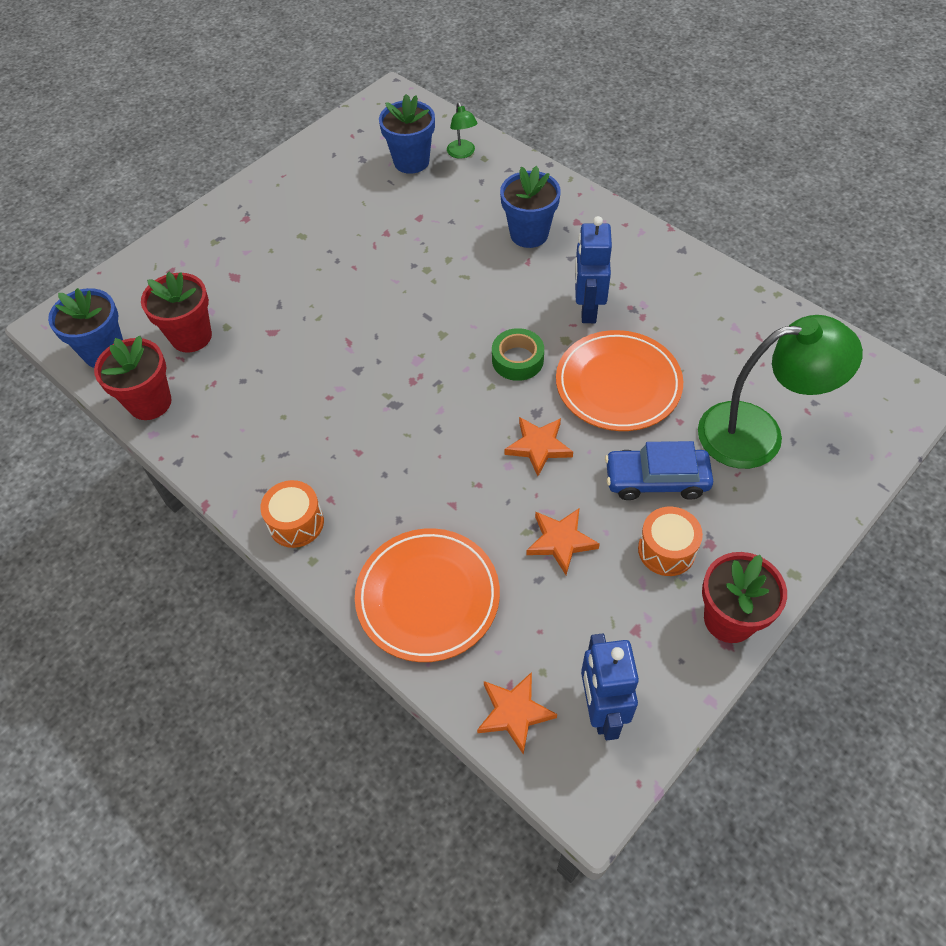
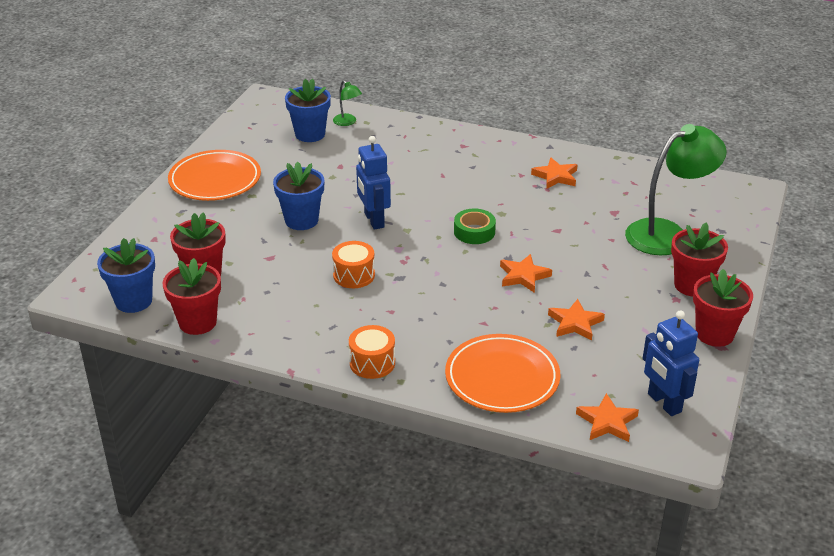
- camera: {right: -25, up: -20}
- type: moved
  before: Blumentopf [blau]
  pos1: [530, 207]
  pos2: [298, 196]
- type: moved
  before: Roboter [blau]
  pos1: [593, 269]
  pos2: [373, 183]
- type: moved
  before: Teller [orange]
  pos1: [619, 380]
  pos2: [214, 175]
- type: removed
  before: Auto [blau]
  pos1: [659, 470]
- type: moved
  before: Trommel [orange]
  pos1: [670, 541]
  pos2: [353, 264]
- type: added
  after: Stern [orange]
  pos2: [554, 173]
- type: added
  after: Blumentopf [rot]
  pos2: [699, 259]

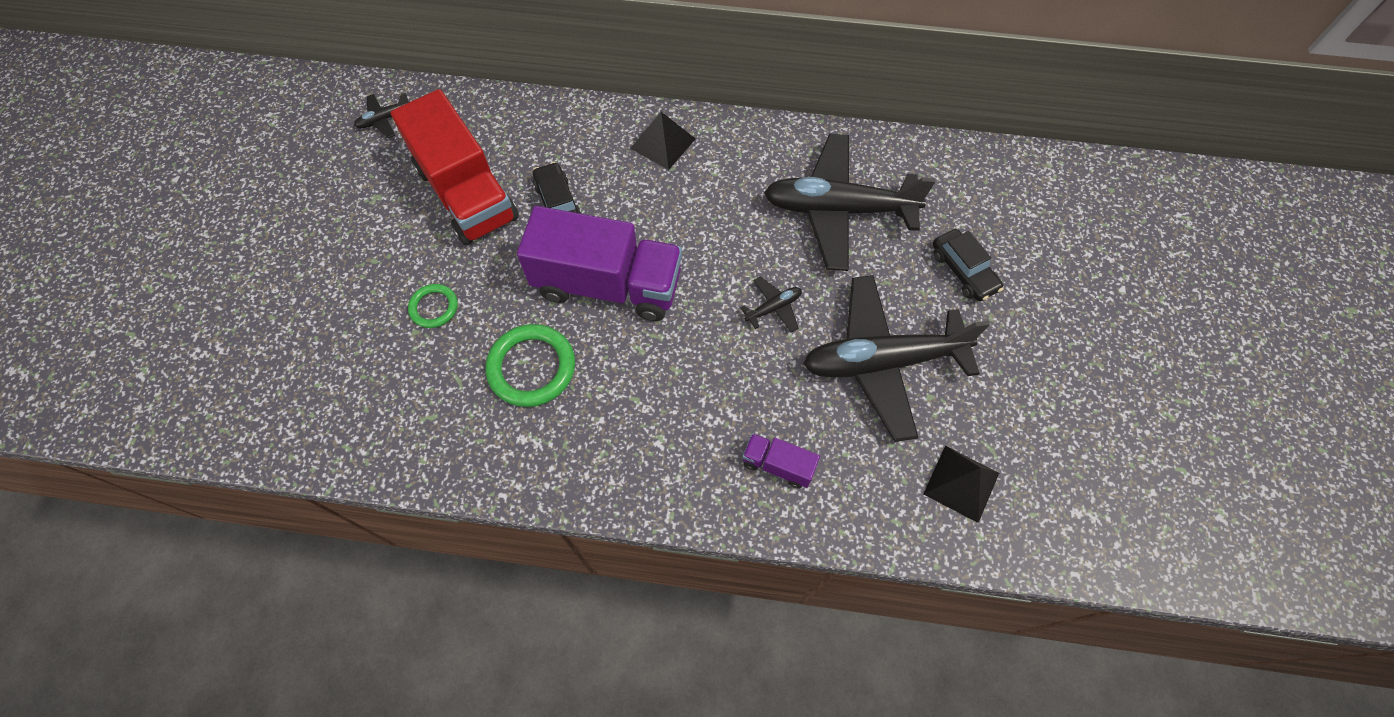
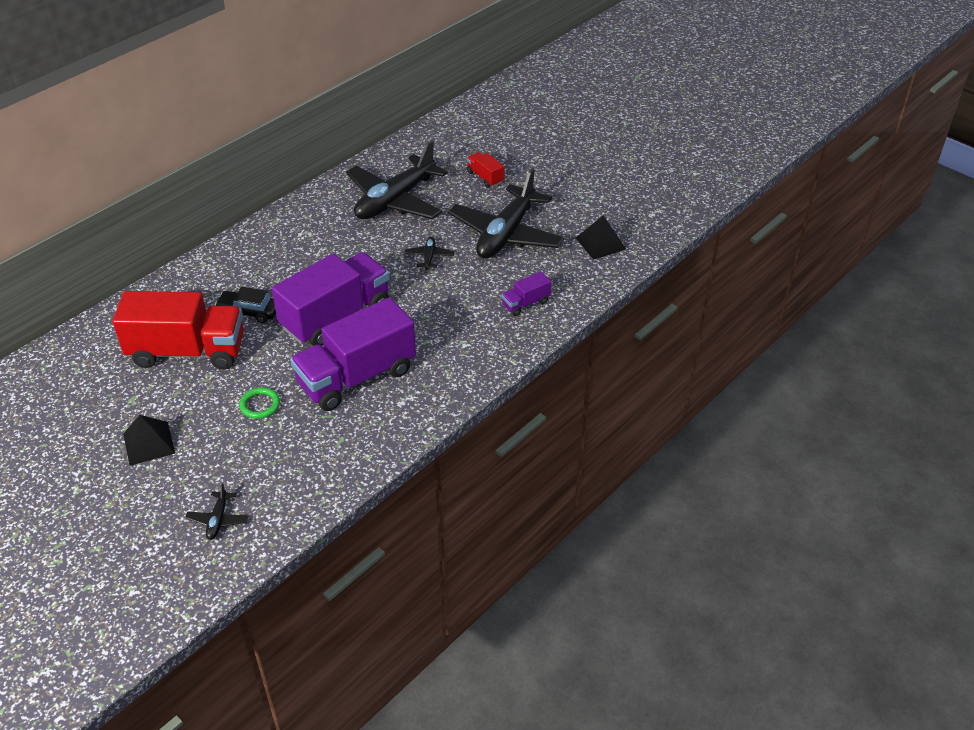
- camera: {right: -55, up: -20}
- type: moved
  before: Flugzeug [schwarz]
  pos1: [382, 115]
  pos2: [216, 511]
- type: moved
  before: Pyramide [schwarz]
  pos1: [663, 141]
  pos2: [149, 440]
- type: replaced
  before: Auto [schwarz]
  after: Lastwagen [rot]
  pos1: [968, 265]
  pos2: [485, 170]
- type: replaced
  before: Ring [grün]
  after: Lastwagen [lila]
  pos1: [530, 365]
  pos2: [353, 354]

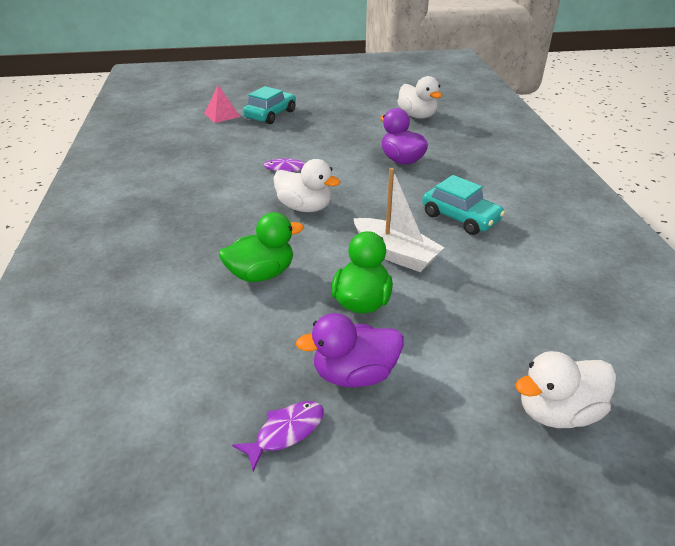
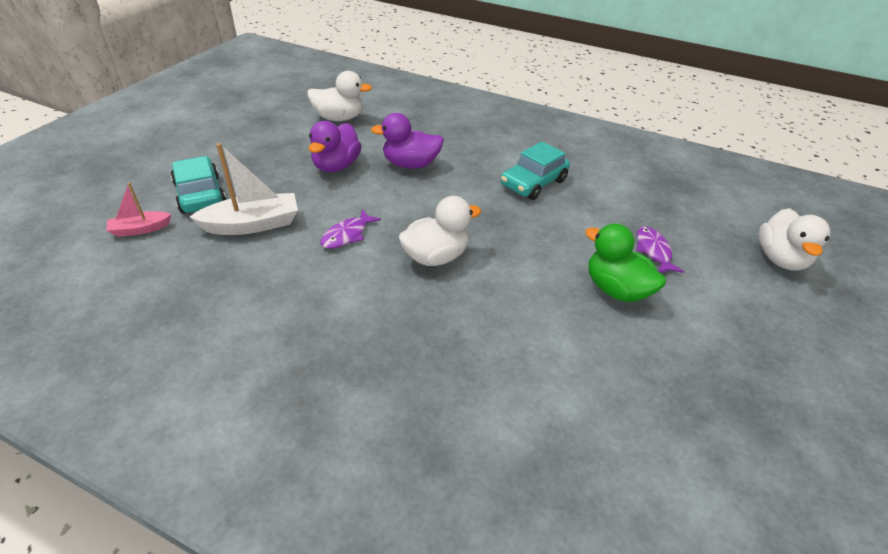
- camera: {right: -60, up: 5}
- type: replaced
  before: Pyramide [rosa]
  after: Boot [rosa]
  pos1: [222, 104]
  pos2: [138, 210]
- type: moved
  before: Boot [weiß]
  pos1: [398, 220]
  pos2: [244, 189]
- type: turned
  before: Auto [türkis]
  pos1: [463, 205]
  pos2: [535, 170]
  turn: 150
- type: removed
  before: Ente [grün]
  pos1: [261, 247]
- type: moved
  before: Ente [lila]
  pos1: [350, 350]
  pos2: [335, 146]
- type: moved
  before: Fisch [lila]
  pos1: [278, 436]
  pos2: [660, 249]

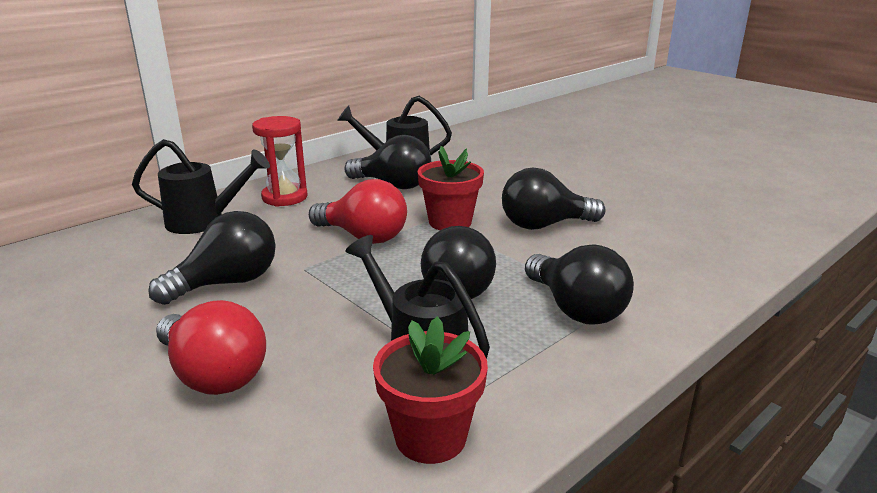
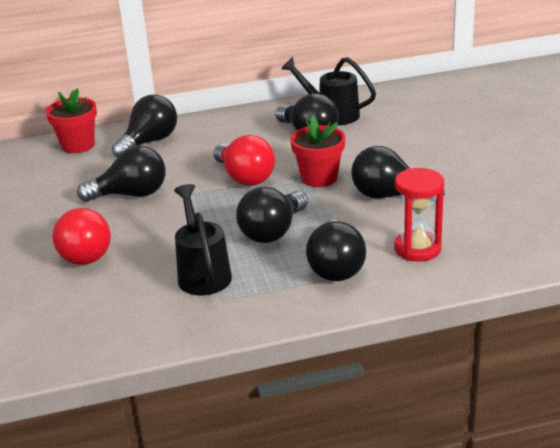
- camera: {right: 30, up: 5}
- type: moved
  before: Sanduhr [rot]
  pos1: [280, 161]
  pos2: [419, 215]
- type: replaced
  before: Gießkanne [schwarz]
  after: Glühbirne [schwarz]
  pos1: [201, 186]
  pos2: [144, 126]
- type: moved
  before: Blumentopf [rot]
  pos1: [430, 390]
  pos2: [71, 120]

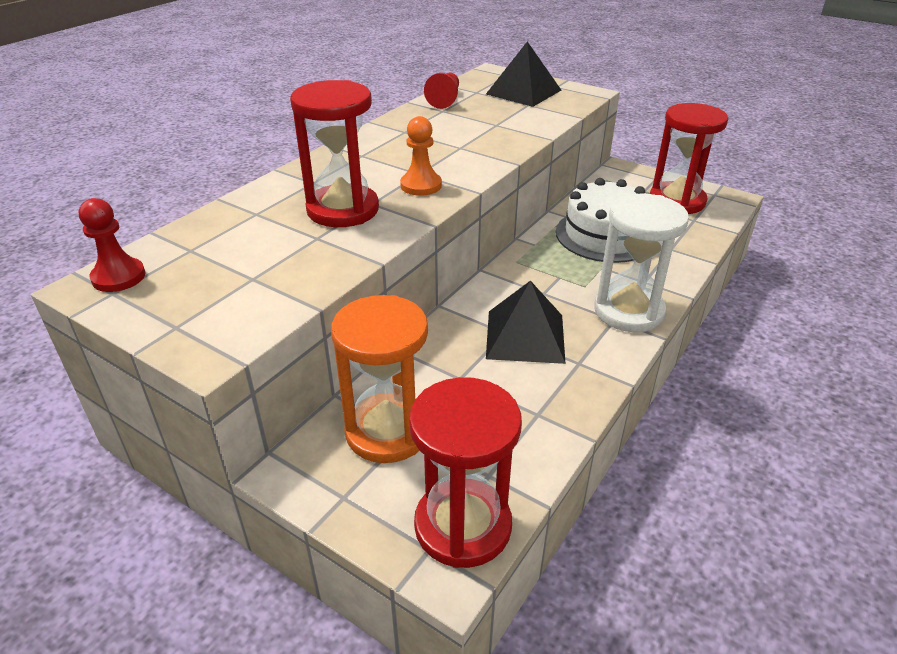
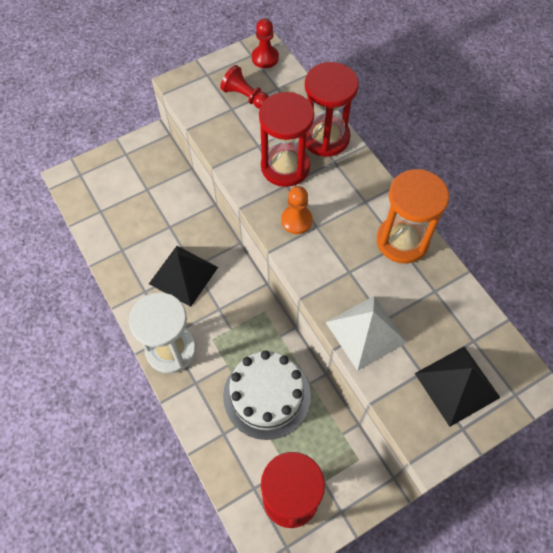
- camera: {right: 115, up: 25}
- type: moved
  before: Bauer [rot]
  pos1: [441, 91]
  pos2: [244, 87]
- type: moved
  before: Sanduhr [orange]
  pos1: [379, 379]
  pos2: [413, 216]
- type: moved
  before: Sanduhr [rot]
  pos1: [465, 472]
  pos2: [332, 109]
- type: added
  after: Pyramide [weiß]
  pos2: [366, 333]

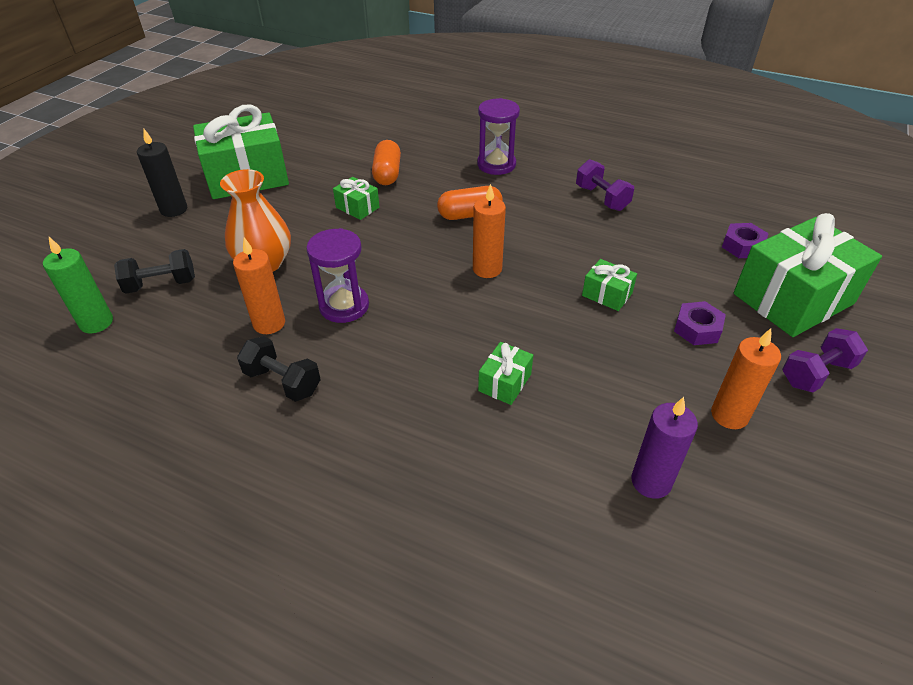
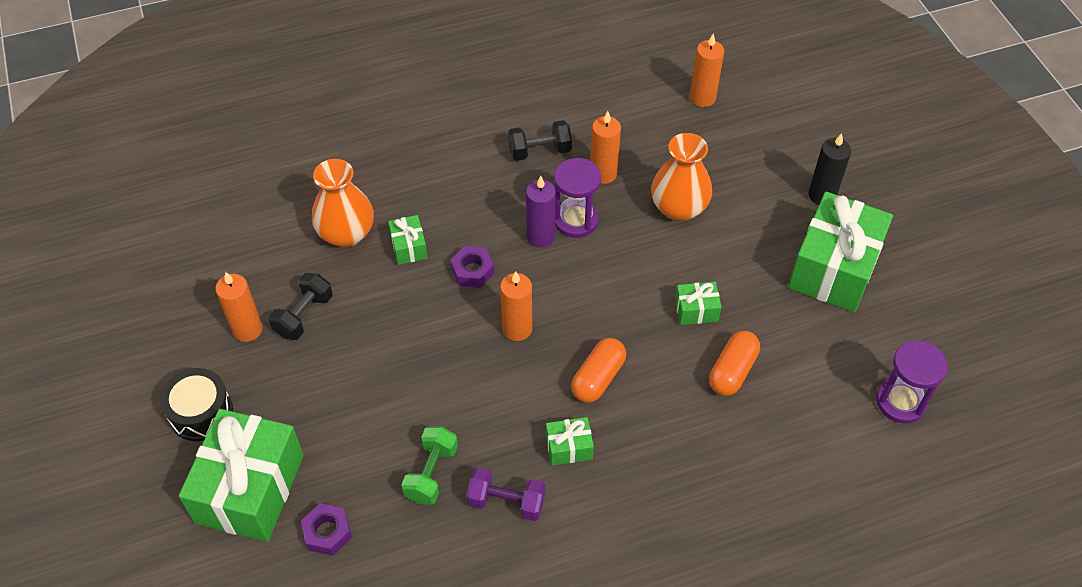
- camera: {right: 135, up: 10}
- type: moved
  before: Sanduhr [lila]
  pos1: [498, 136]
  pos2: [912, 381]
- type: turned
  before: Kapsel [orange]
  pos1: [386, 162]
  pos2: [734, 363]
  turn: 75
- type: recoloured
  before: Kerze [grün]
  after: Kerze [orange]
  pos1: [78, 285]
  pos2: [707, 70]
- type: moved
  before: Hantel [schwarz]
  pos1: [154, 271]
  pos2: [301, 306]
- type: moved
  before: Geschenk [grün]
  pos1: [609, 285]
  pos2: [570, 441]
- type: moved
  before: Sechskantmutter [lila]
  pos1: [700, 323]
  pos2: [472, 267]
- type: replaced
  before: Hantel [lila]
  after: Trommel [schwarz]
  pos1: [825, 360]
  pos2: [196, 404]
- type: moved
  before: Kerze [lila]
  pos1: [664, 448]
  pos2: [541, 212]
- type: added
  after: Vase [orange]
  pos2: [343, 203]
- type: added
  after: Hantel [grün]
  pos2: [429, 465]

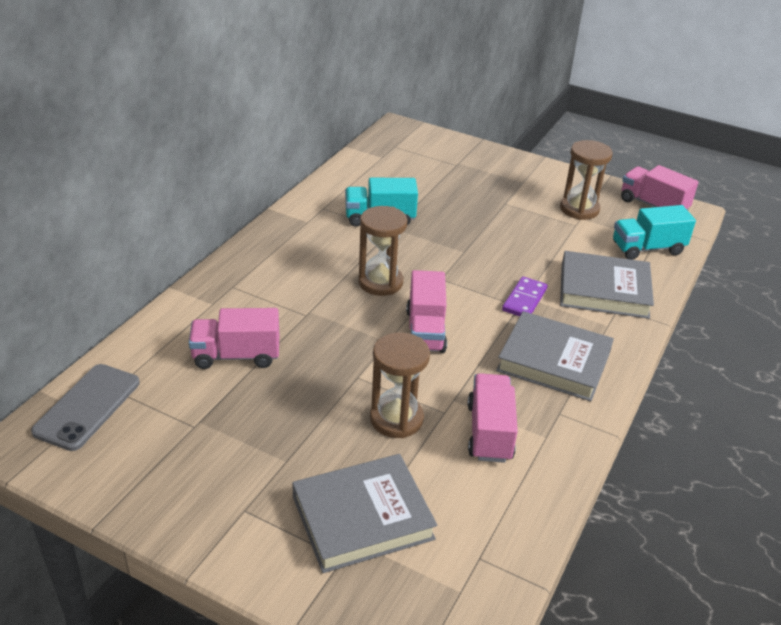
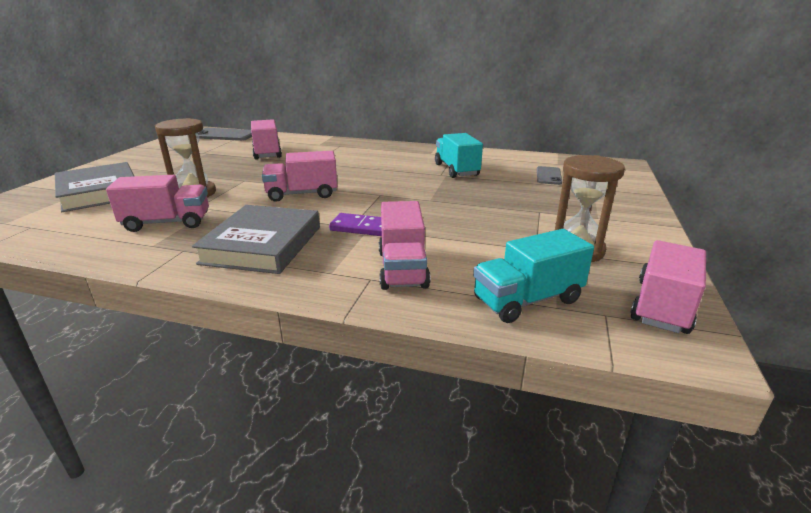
- camera: {right: 80, up: -10}
- type: turned
  before: Lastwagen [türkis]
  pos1: [654, 232]
  pos2: [533, 276]
  turn: -90
- type: removed
  before: Sanduhr [braun]
  pos1: [383, 251]
- type: replaced
  before: Buch [grau]
  after: Lastwagen [rosa]
  pos1: [607, 285]
  pos2: [404, 245]
- type: added
  after: Handy [grau]
  pos2: [549, 175]

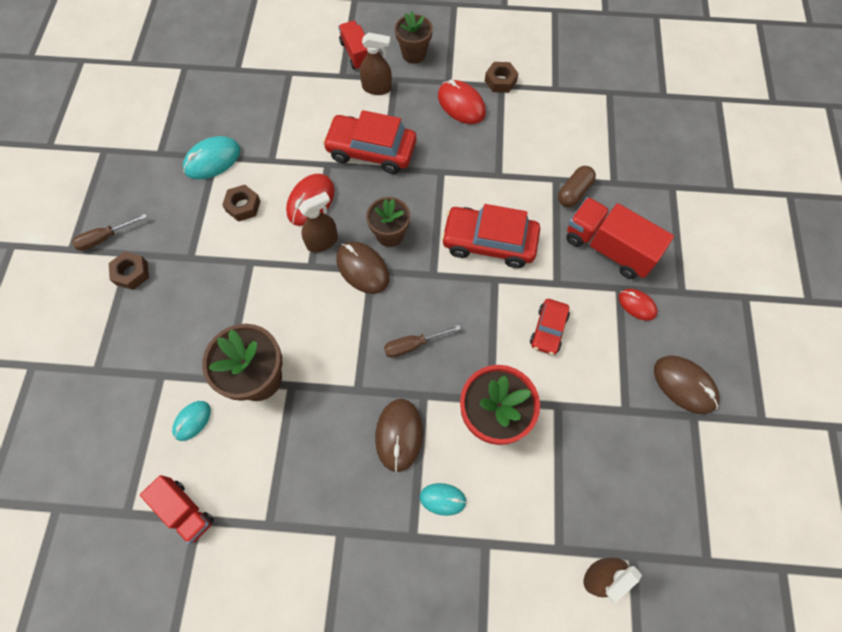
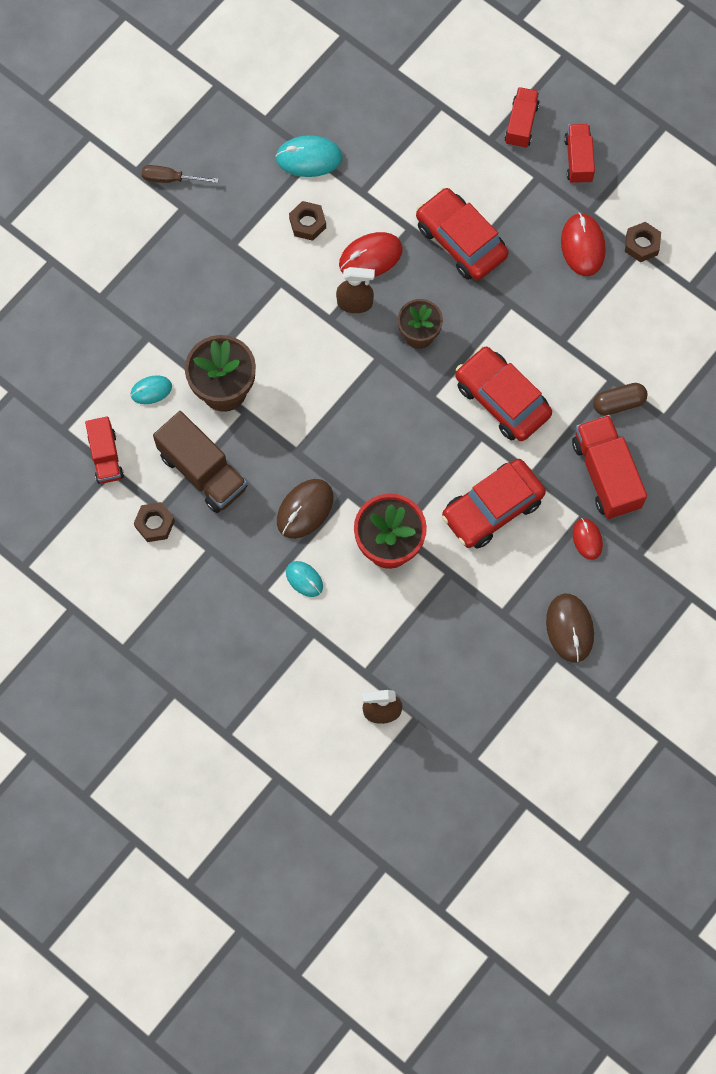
- camera: {right: 35, up: 5}
- type: replaced
  before: Blumentopf [braun]
  after: Lastwagen [rot]
  pos1: [414, 37]
  pos2: [579, 154]
- type: removed
  before: Sprühflasche [braun]
  pos1: [376, 63]
- type: removed
  before: Computermaus [braun]
  pos1: [363, 267]
- type: moved
  before: Sechskantmutter [braun]
  pos1: [129, 270]
  pos2: [154, 522]
- type: resized
  before: Auto [rot]
  pos1: [550, 327]
  pos2: [494, 504]
  scale: 1.77
- type: removed
  before: Schraubenzieher [braun]
  pos1: [422, 341]
- type: added
  after: Lastwagen [braun]
  pos2: [200, 462]

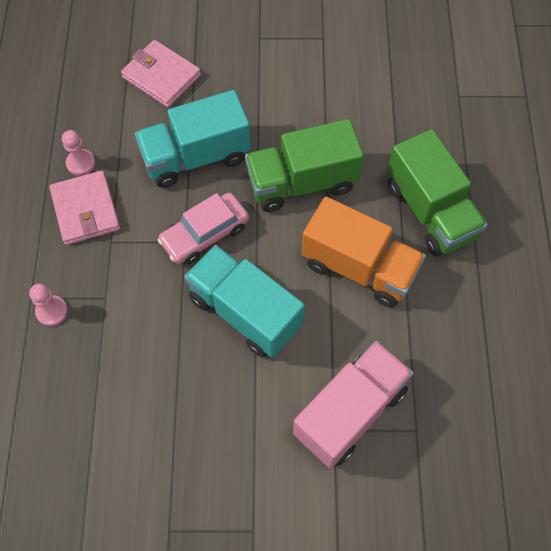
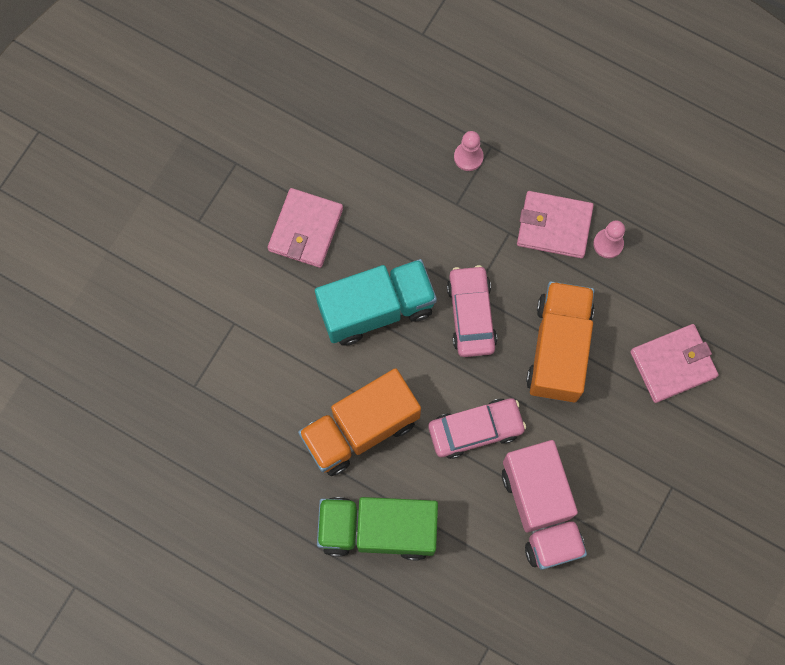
- camera: {right: 120, up: 10}
- type: recoloured
  before: Lastwagen [türkis]
  after: Lastwagen [orange]
  pos1: [193, 139]
  pos2: [560, 342]
- type: replaced
  before: Lastwagen [grün]
  after: Auto [rosa]
  pos1: [304, 165]
  pos2: [477, 428]
- type: moved
  before: Lastwagen [rosa]
  pos1: [353, 404]
  pos2: [544, 505]
- type: added
  after: Geldbörse [rosa]
  pos2: [305, 228]

